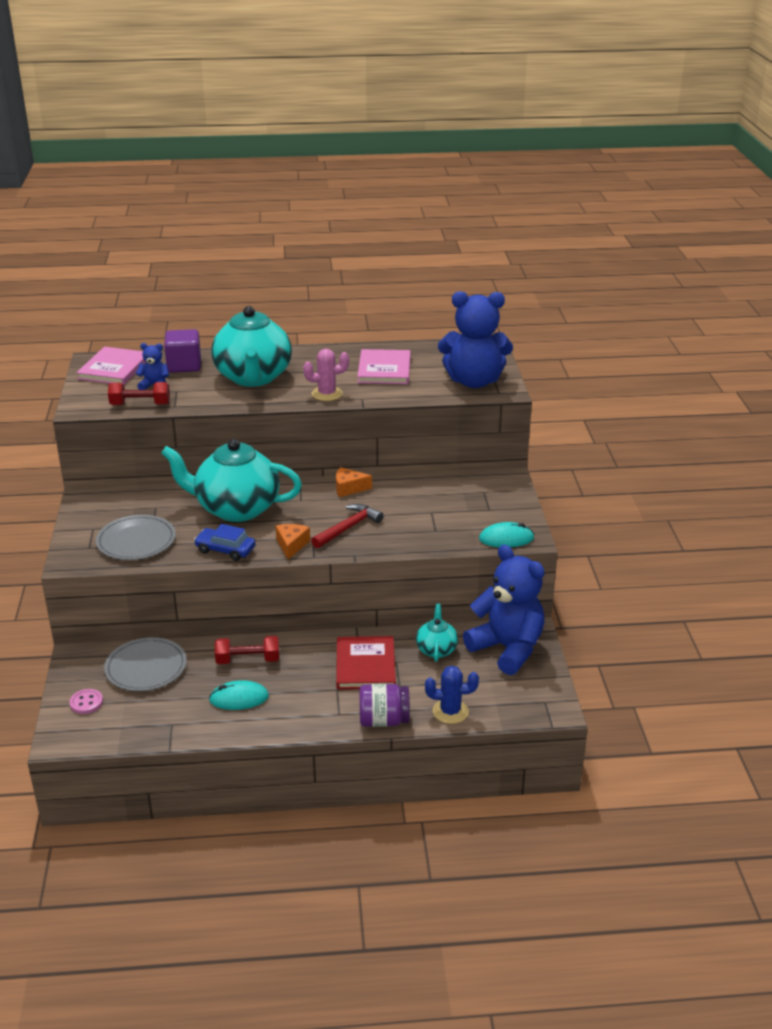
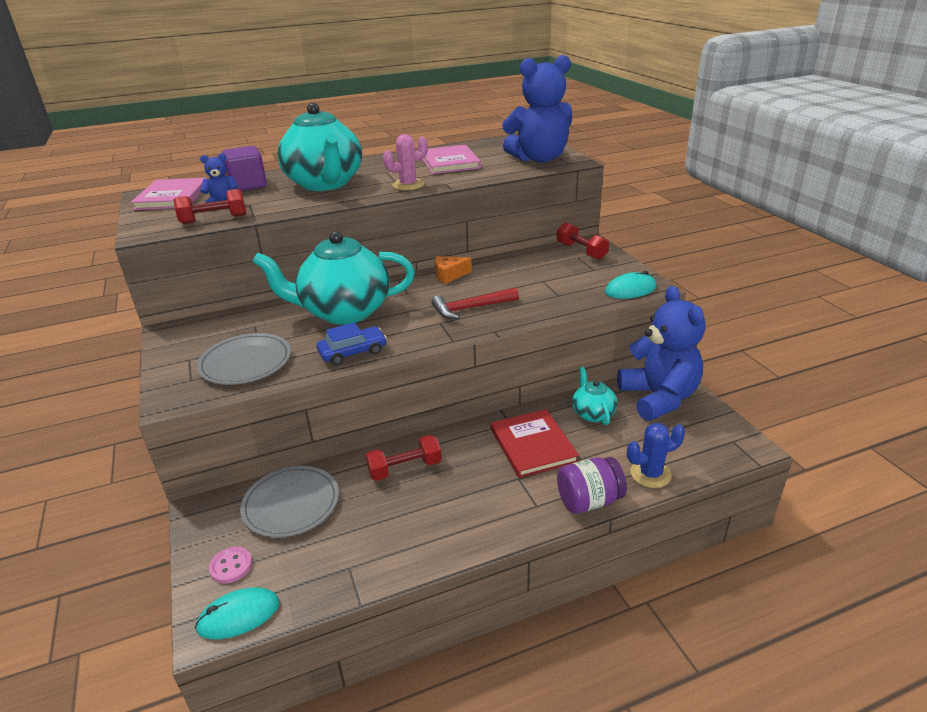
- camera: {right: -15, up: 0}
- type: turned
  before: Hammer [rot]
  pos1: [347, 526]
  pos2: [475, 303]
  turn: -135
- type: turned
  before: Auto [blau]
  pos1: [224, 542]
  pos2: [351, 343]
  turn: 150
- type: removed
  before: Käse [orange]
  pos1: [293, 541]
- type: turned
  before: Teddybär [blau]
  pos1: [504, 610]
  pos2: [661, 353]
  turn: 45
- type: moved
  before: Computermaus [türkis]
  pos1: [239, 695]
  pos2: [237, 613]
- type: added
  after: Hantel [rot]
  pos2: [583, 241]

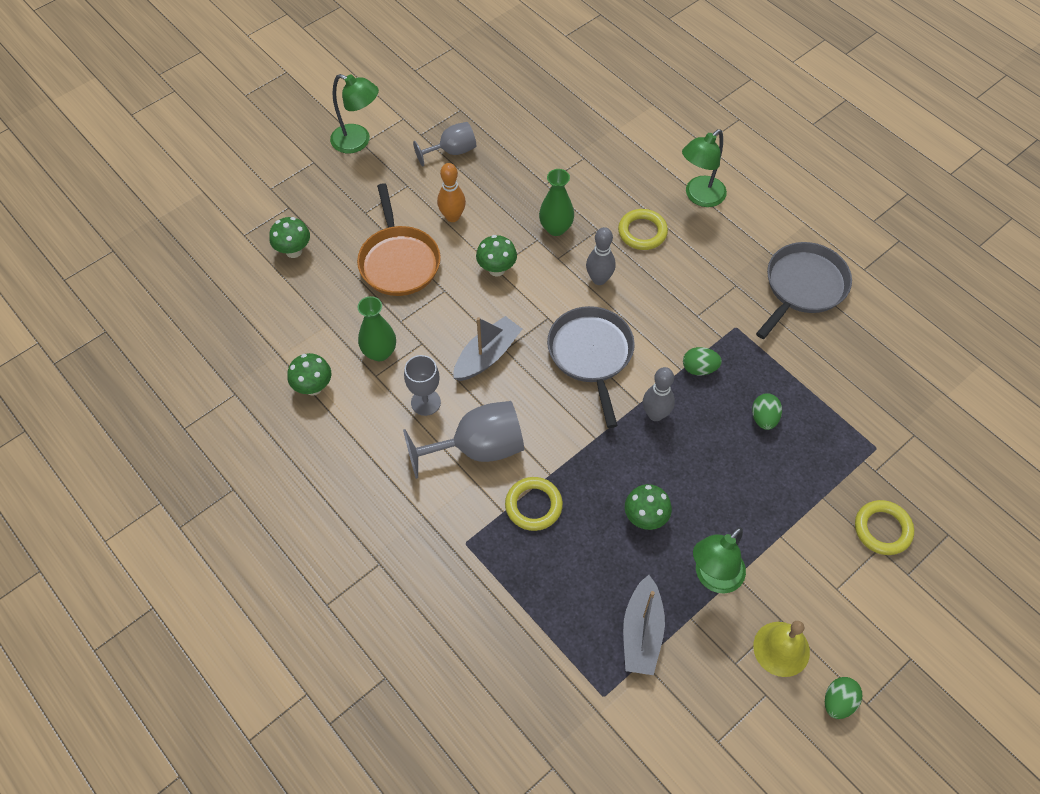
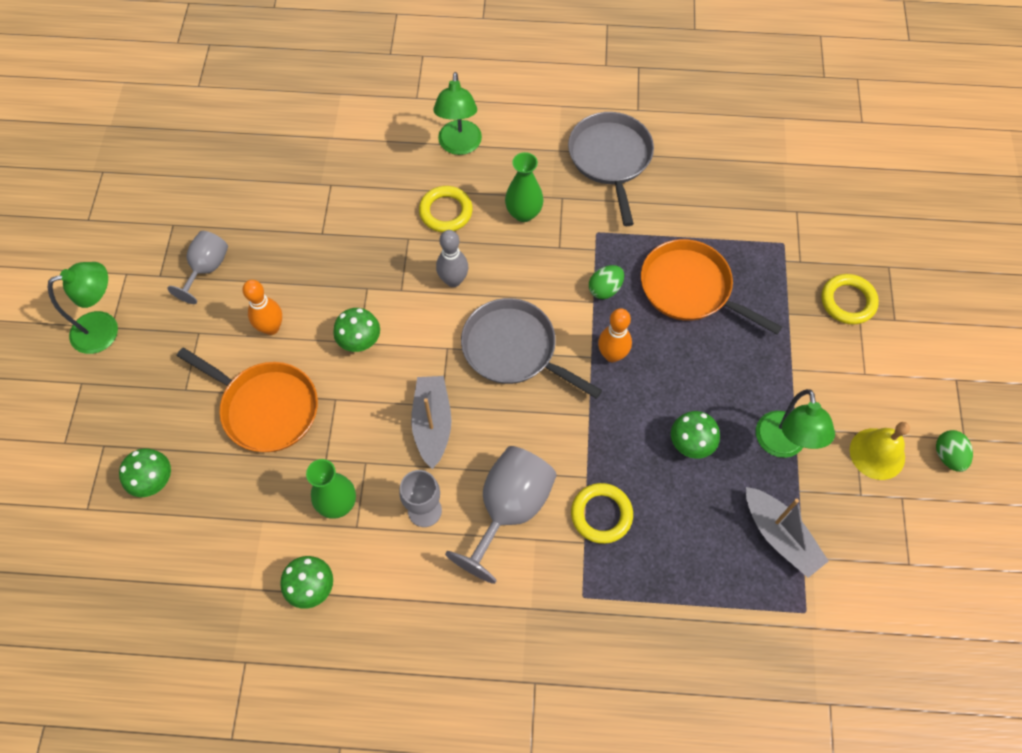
- camera: {right: -45, up: 5}
- type: moved
  before: Vase [grün]
  pos1: [556, 202]
  pos2: [524, 187]
- type: recoloured
  before: Bowlingkegel [grau]
  after: Bowlingkegel [orange]
  pos1: [659, 394]
  pos2: [615, 335]
- type: replaced
  before: Ei [grün]
  after: Pfanne [orange]
  pos1: [767, 411]
  pos2: [711, 286]

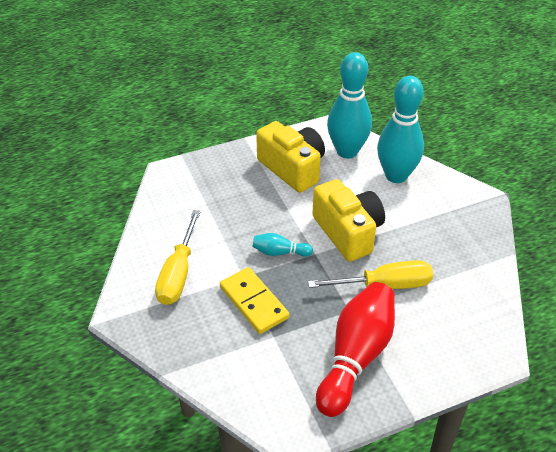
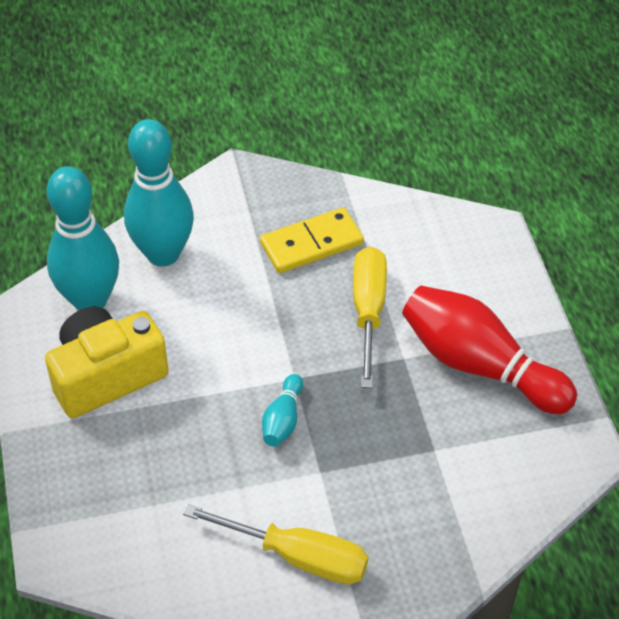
- camera: {right: -80, up: 5}
- type: removed
  before: Kamera [gelb]
  pos1: [348, 220]
- type: moved
  before: Dominostein [gelb]
  pos1: [254, 300]
  pos2: [312, 240]

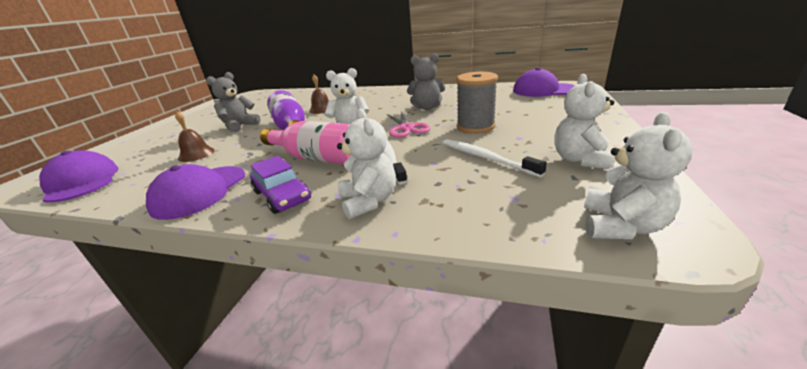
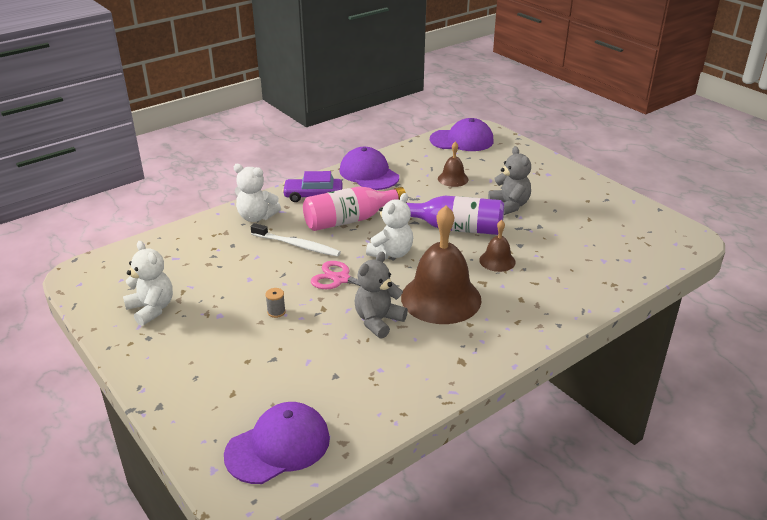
- camera: {right: 125, up: 5}
- type: resized
  before: Garnrolle [grau]
  pos1: [477, 103]
  pos2: [275, 303]
  scale: 0.41
- type: removed
  before: Teddybär [weiß]
  pos1: [638, 175]
- type: removed
  before: Zahnbürste [weiß]
  pos1: [495, 158]
- type: added
  after: Glocke [braun]
  pos2: [441, 264]

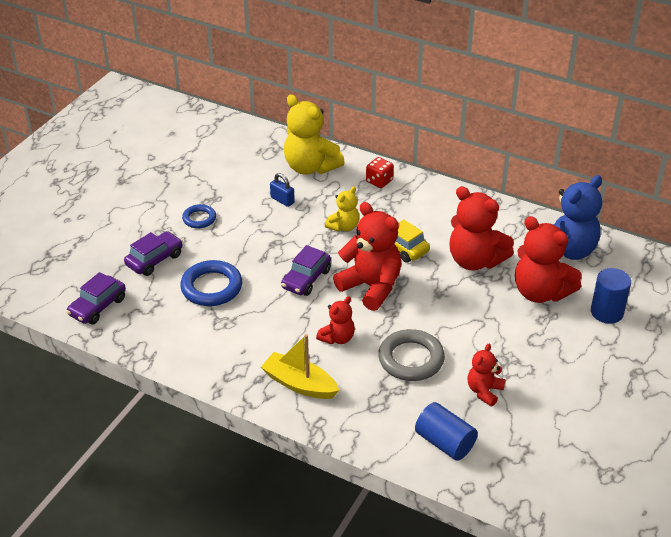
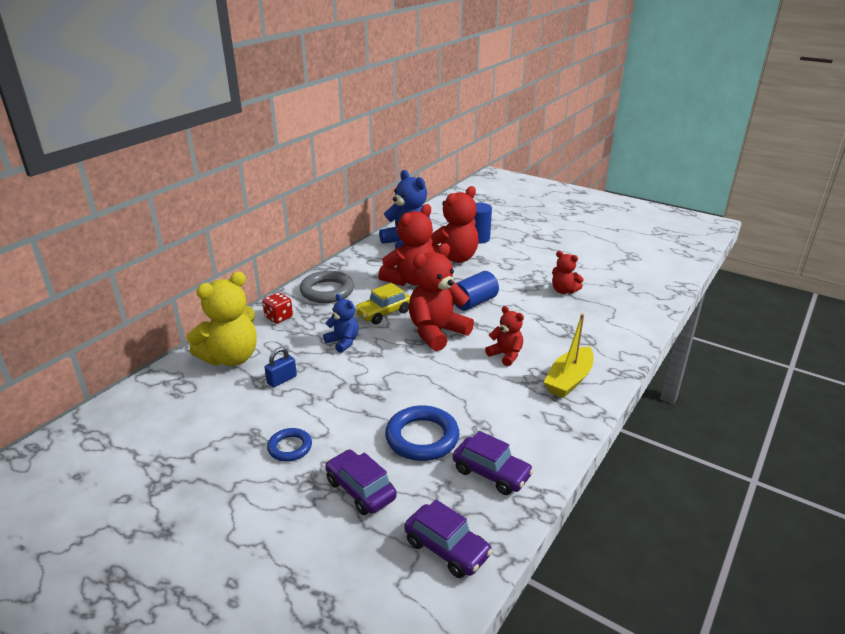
- camera: {right: -85, up: -10}
- type: recoloured
  before: Teddybär [gelb]
  after: Teddybär [blau]
  pos1: [342, 209]
  pos2: [341, 323]
- type: moved
  before: Auto [lila]
  pos1: [306, 270]
  pos2: [493, 463]
- type: moved
  before: Ring [grau]
  pos1: [411, 355]
  pos2: [327, 287]
- type: moved
  before: Vollzylinder [blau]
  pos1: [446, 431]
  pos2: [476, 291]

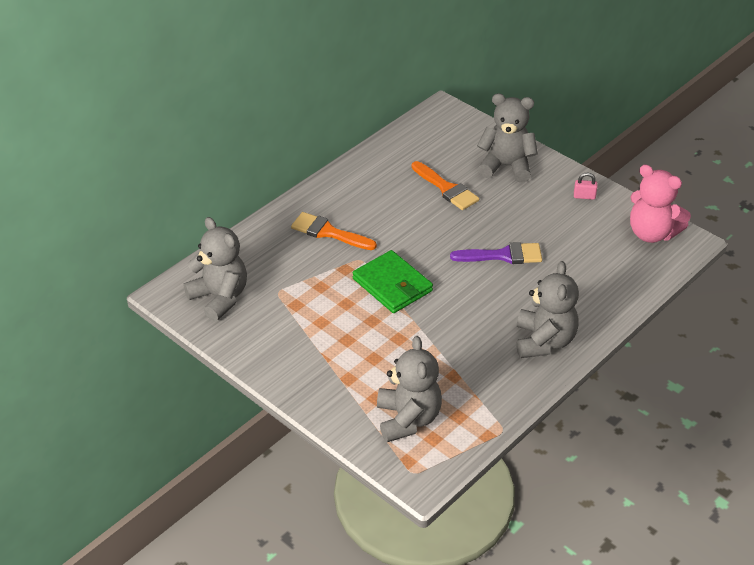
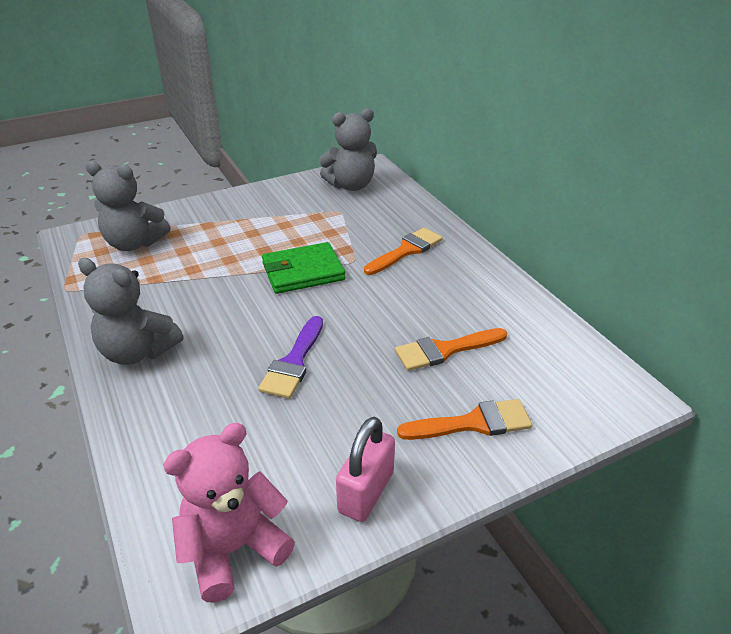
- camera: {right: 110, up: -5}
- type: replaced
  before: Teddybär [grau]
  after: Pinsel [orange]
  pos1: [507, 138]
  pos2: [464, 419]
- type: resized
  before: Vorhängeschloss [rosa]
  pos1: [585, 186]
  pos2: [365, 469]
  scale: 1.92

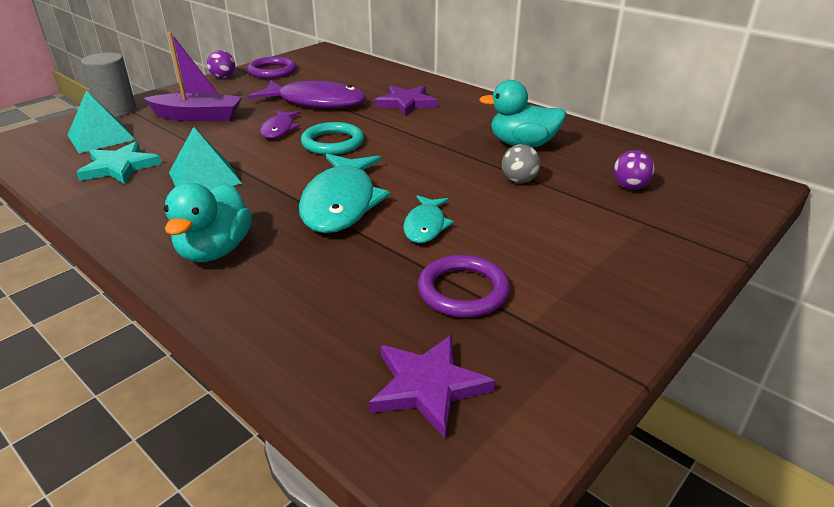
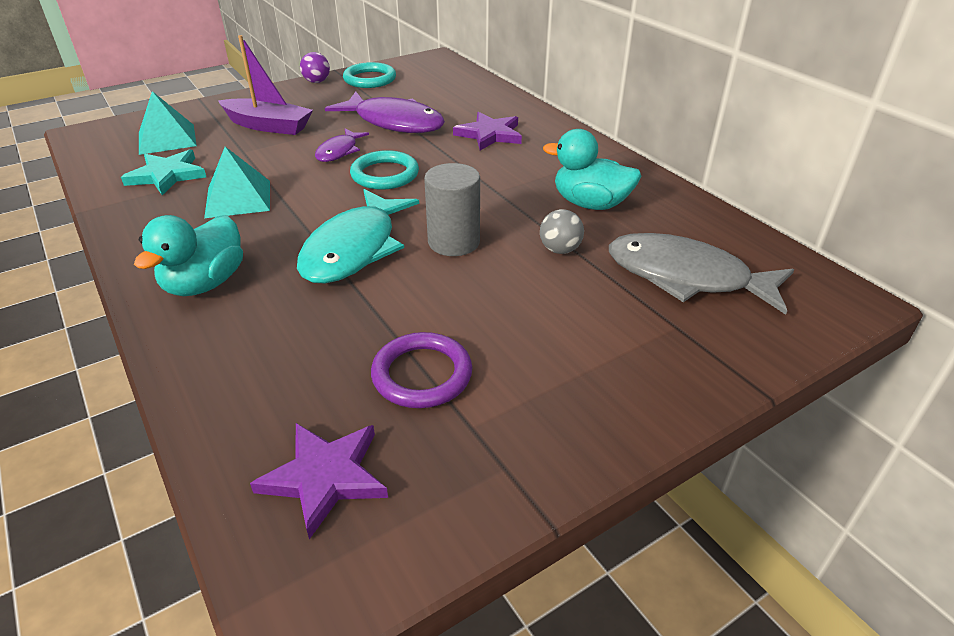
- camera: {right: 15, up: 5}
- type: moved
  before: Vollzylinder [grau]
  pos1: [108, 85]
  pos2: [452, 209]
- type: recoloured
  before: Ring [lila]
  after: Ring [türkis]
  pos1: [272, 67]
  pos2: [369, 75]
- type: replaced
  before: Ball [lila]
  after: Fisch [grau]
  pos1: [634, 169]
  pos2: [701, 274]
- type: removed
  before: Fisch [türkis]
  pos1: [428, 219]

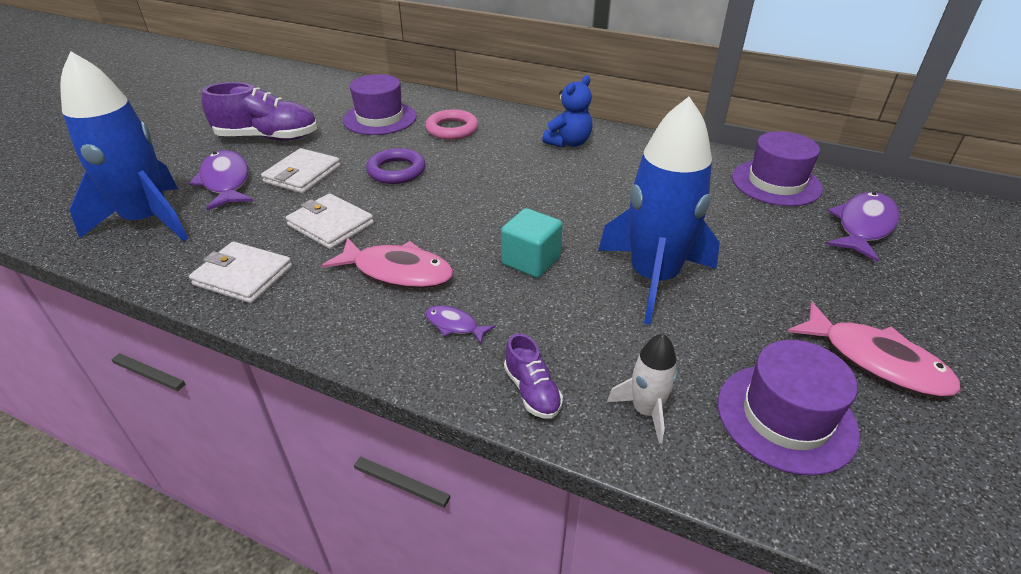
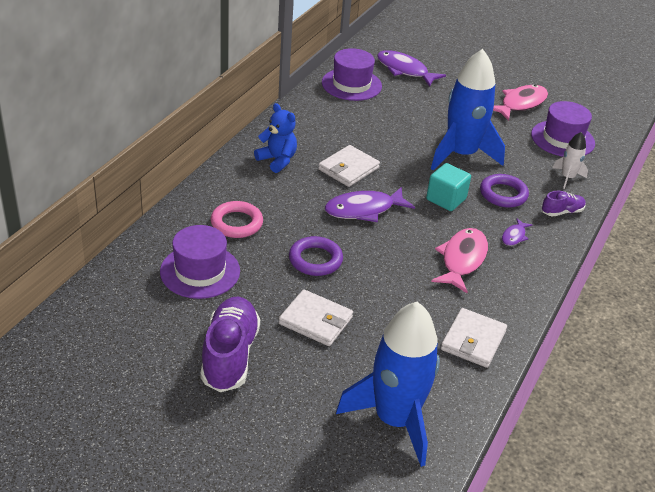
- camera: {right: -90, up: 0}
- type: moved
  before: Fisch [lila]
  pos1: [221, 180]
  pos2: [370, 204]
- type: moved
  before: Geldbörse [weiß]
  pos1: [330, 221]
  pos2: [349, 166]
- type: added
  after: Ring [lila]
  pos2: [504, 191]

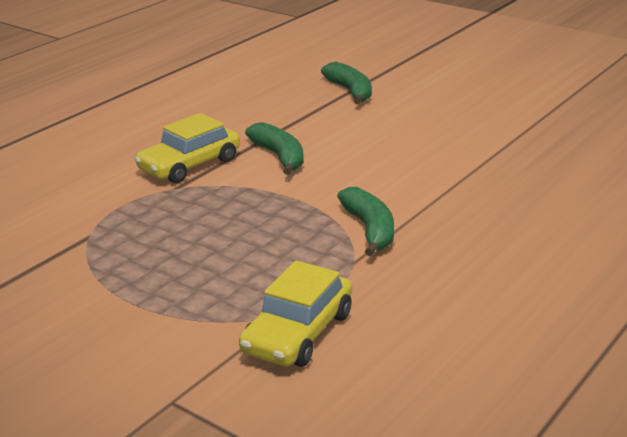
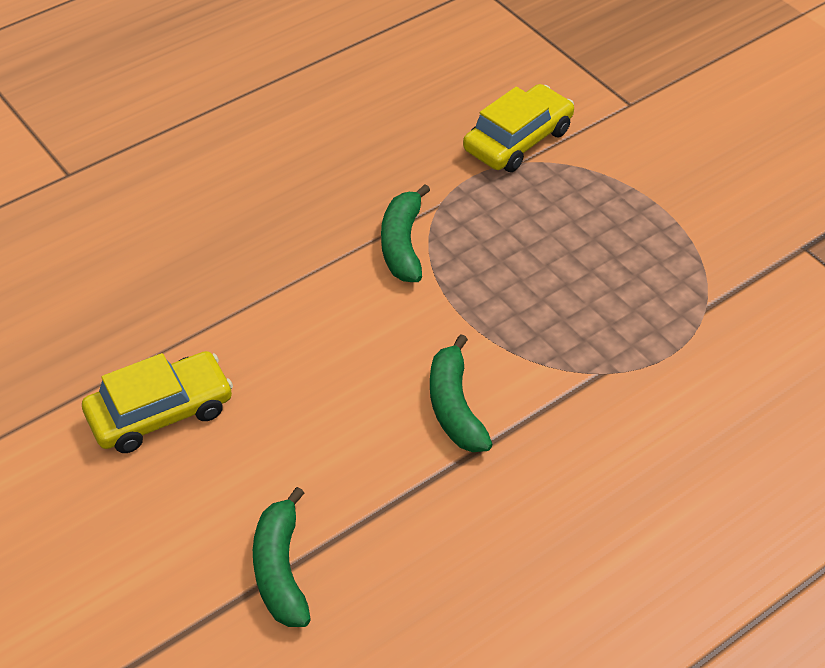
- camera: {right: -165, up: 20}
- type: moved
  before: Auto [gelb]
  pos1: [187, 148]
  pos2: [157, 402]

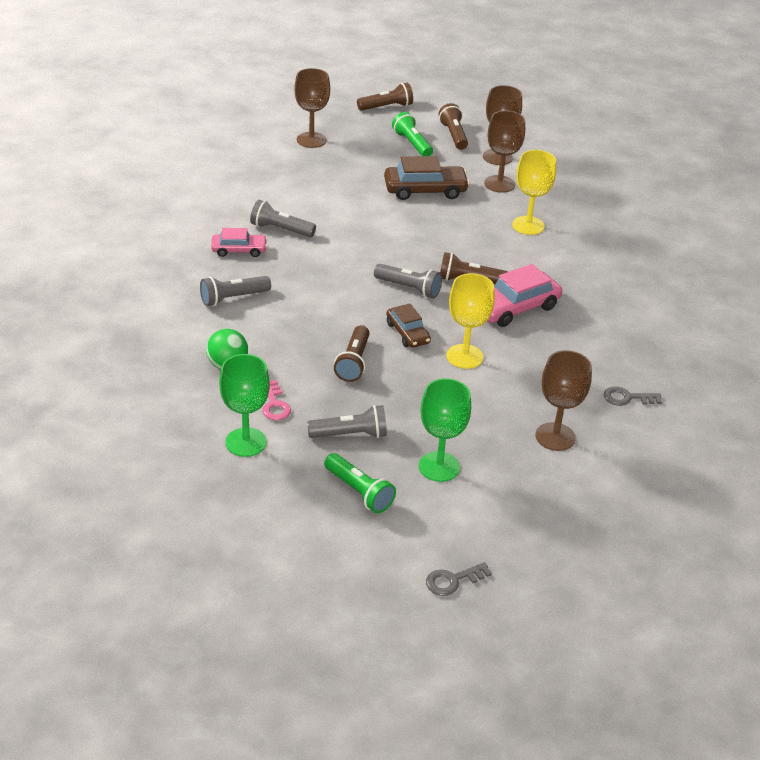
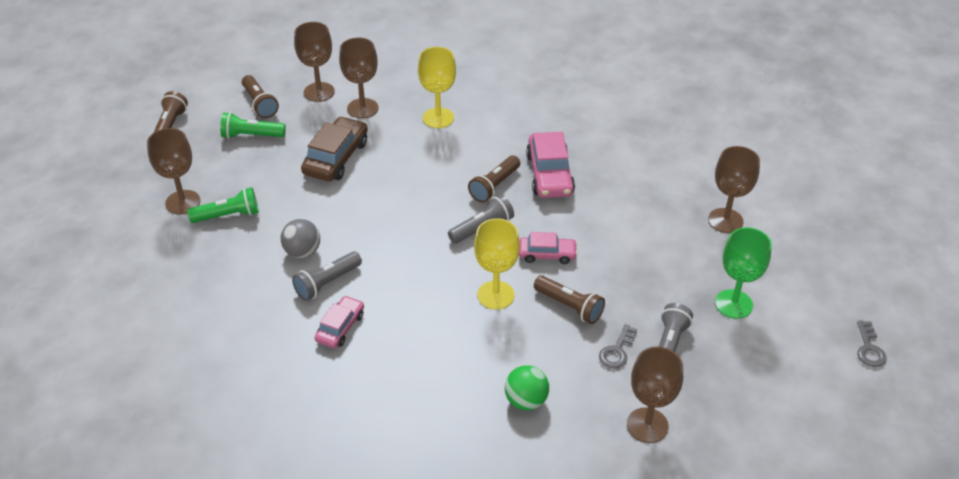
- camera: {right: -60, up: 5}
- type: turned
  before: Taschenlampe [braun]
  pos1: [453, 126]
  pos2: [260, 96]
  turn: -135
- type: moved
  before: Kelch [gelb]
  pos1: [470, 321]
  pos2: [497, 263]
- type: removed
  before: Taschenlampe [grau]
  pos1: [235, 291]
- type: recoloured
  before: Auto [braun]
  after: Auto [rosa]
  pos1: [408, 326]
  pos2: [548, 248]
- type: recoloured
  before: Kelch [grün]
  after: Kelch [braun]
  pos1: [244, 405]
  pos2: [655, 394]
- type: removed
  before: Schlüssel [rosa]
  pos1: [276, 400]
- type: moved
  before: Schlüssel [grau]
  pos1: [633, 396]
  pos2: [618, 346]
- type: moved
  before: Taschenlampe [grün]
  pos1: [360, 483]
  pos2: [223, 205]
- type: added
  after: Ball [grau]
  pos2: [300, 238]

